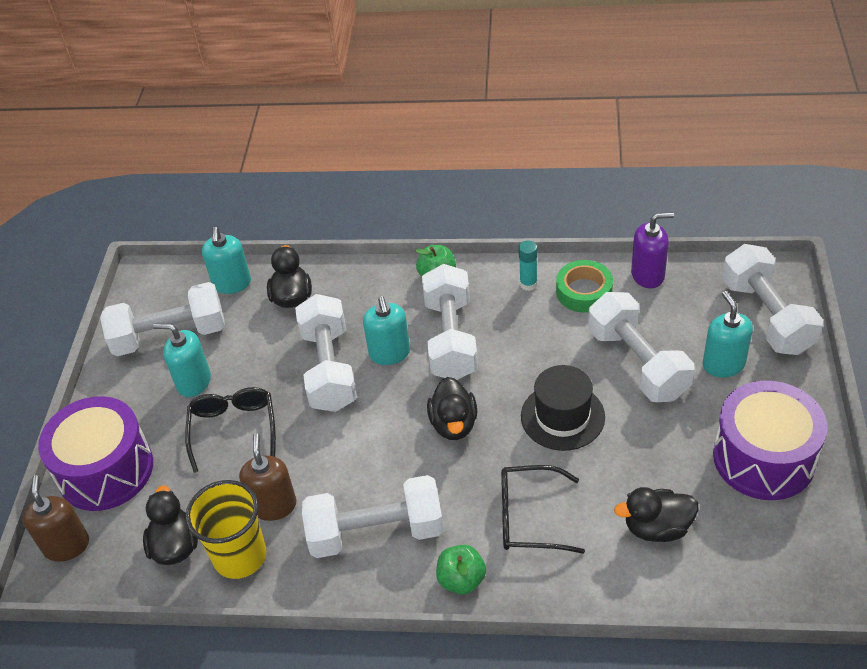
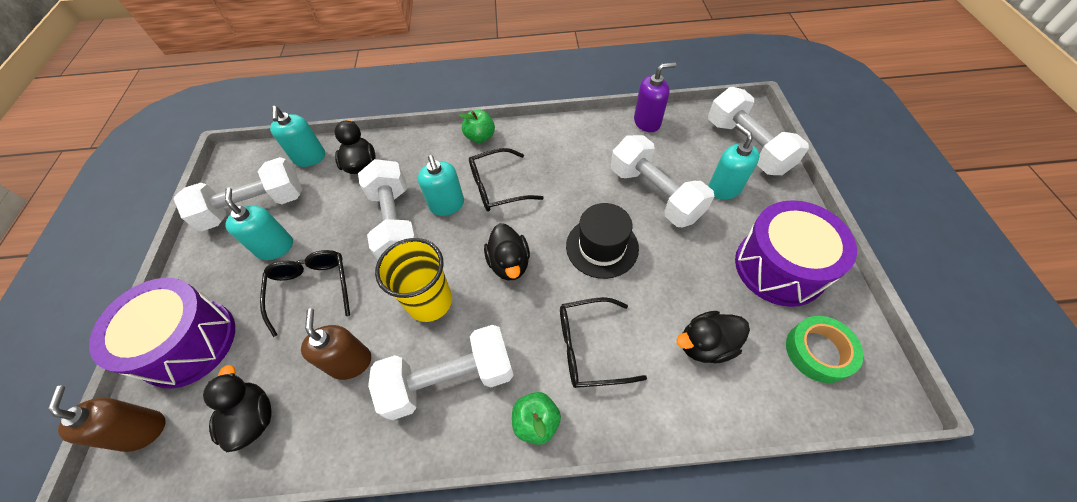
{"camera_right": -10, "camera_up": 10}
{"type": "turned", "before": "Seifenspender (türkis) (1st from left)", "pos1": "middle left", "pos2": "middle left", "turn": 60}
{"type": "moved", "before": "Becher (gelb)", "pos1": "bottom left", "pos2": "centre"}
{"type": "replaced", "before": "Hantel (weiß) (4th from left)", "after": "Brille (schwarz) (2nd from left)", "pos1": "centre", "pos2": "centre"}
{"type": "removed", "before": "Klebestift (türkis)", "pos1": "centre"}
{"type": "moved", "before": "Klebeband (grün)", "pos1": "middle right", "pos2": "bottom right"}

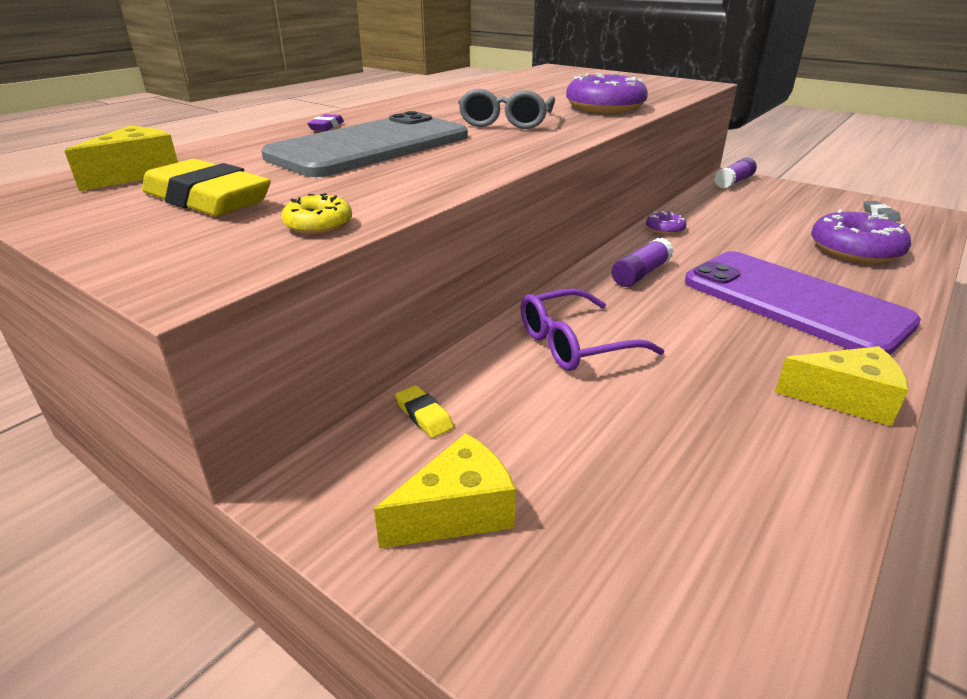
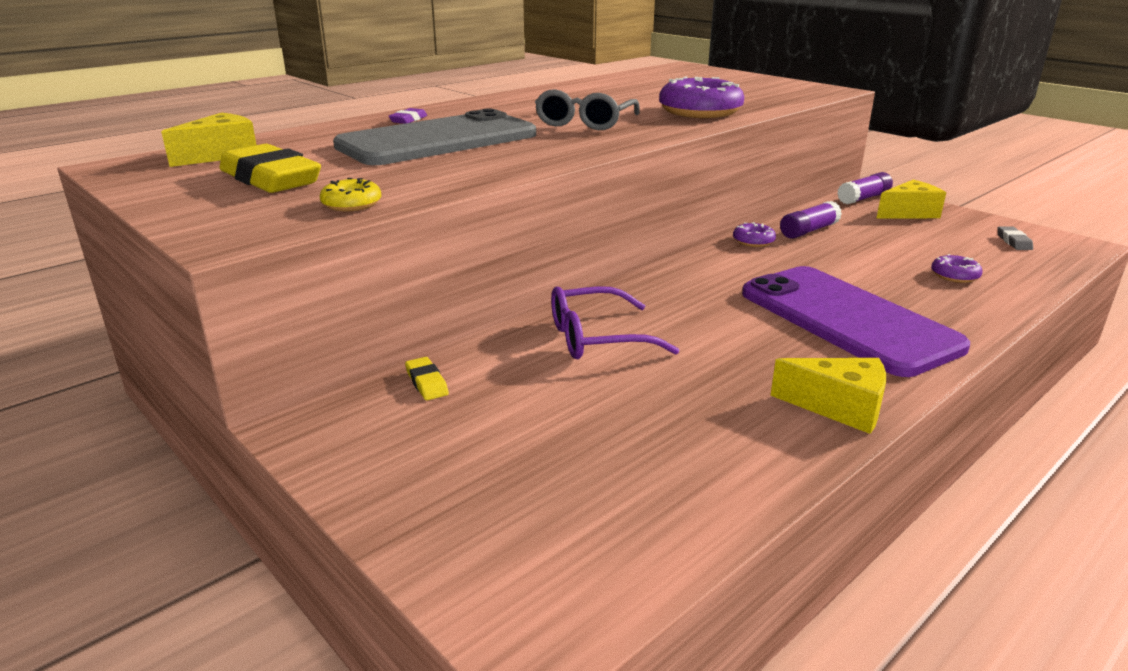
{"camera_right": 10, "camera_up": -5}
{"type": "moved", "before": "Käse (gelb) (2nd from left in the first image)", "after": "Käse (gelb) (3rd from left)", "pos1": "bottom centre", "pos2": "top right"}
{"type": "moved", "before": "Klebestift (lila) (1st from left)", "pos1": "centre", "pos2": "top right"}
{"type": "resized", "before": "Donut (lila) (3rd from left)", "pos1": "middle right", "pos2": "middle right", "scale": 0.49}

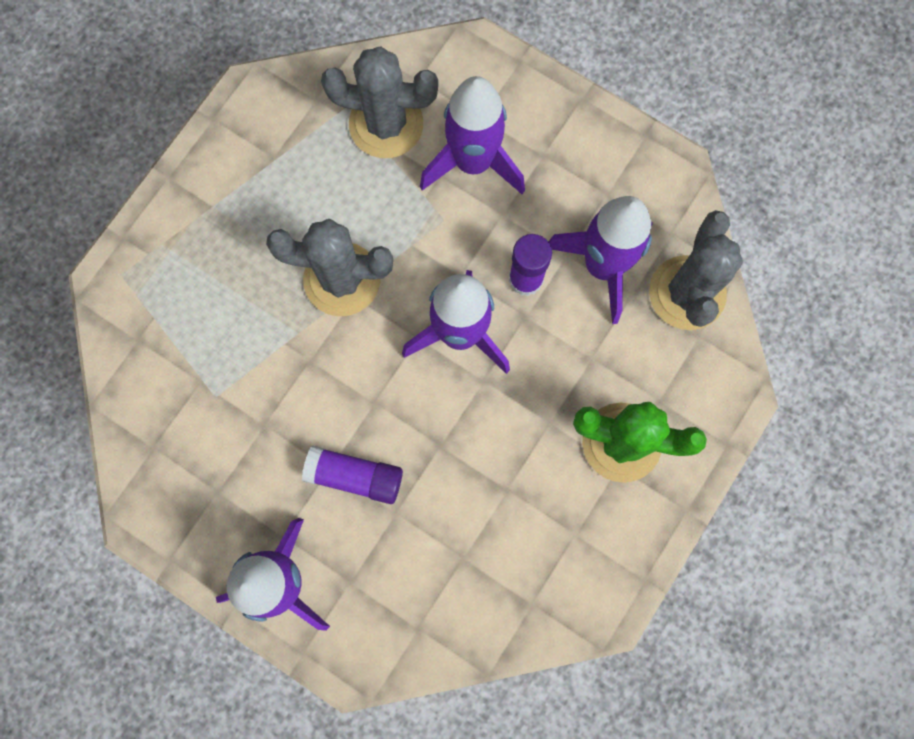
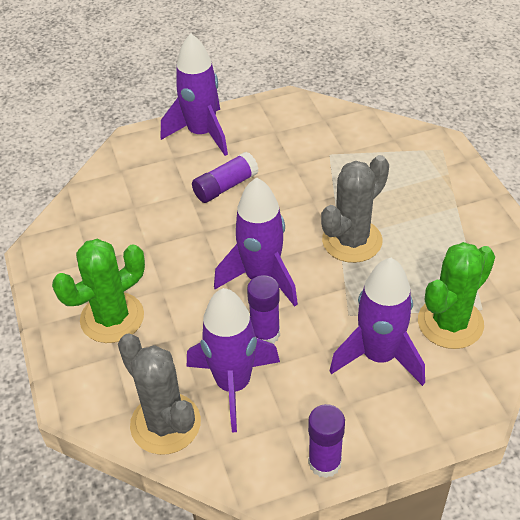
{"camera_right": 130, "camera_up": -30}
{"type": "recoloured", "before": "Kaktus (grau) (2nd from left)", "after": "Kaktus (grün) (2nd from left)", "pos1": "top centre", "pos2": "middle right"}
{"type": "added", "after": "Klebestift (lila) (3rd from left)", "pos2": "bottom centre"}

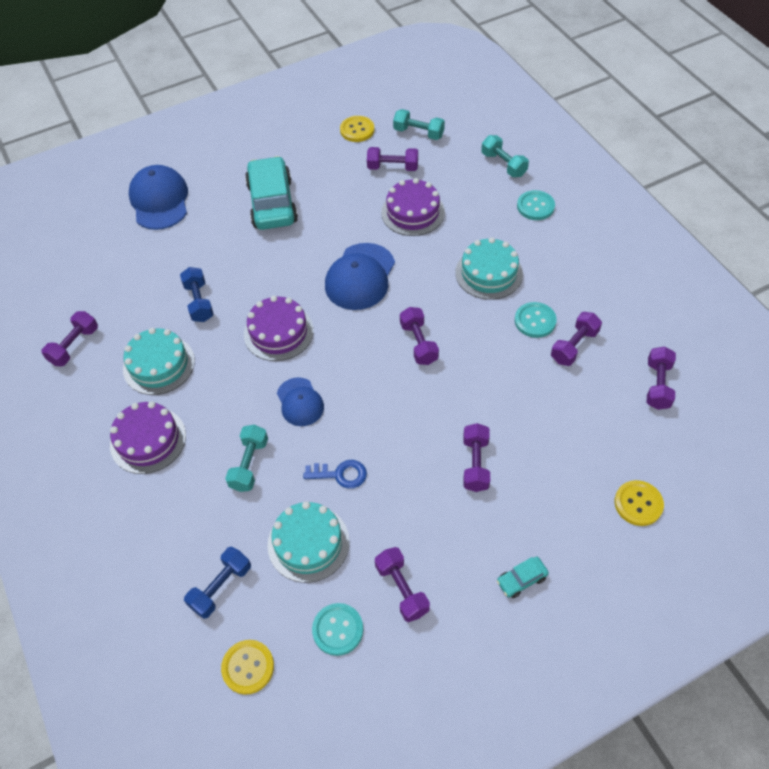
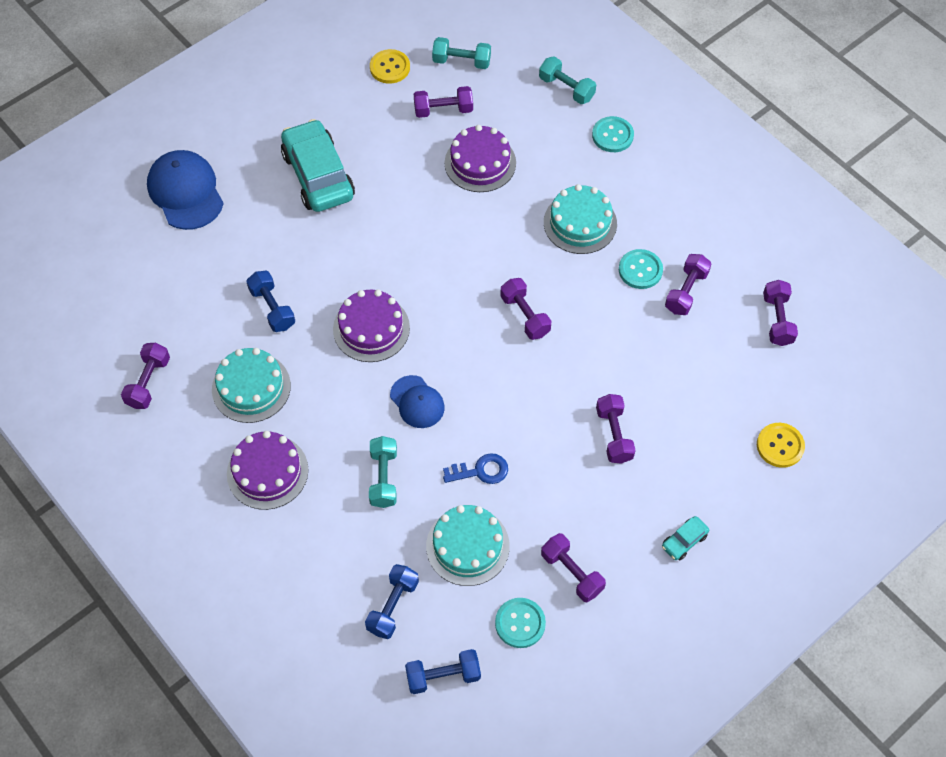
{"camera_right": -15, "camera_up": 5}
{"type": "replaced", "before": "Knopf (gelb) (1st from left)", "after": "Hantel (blau) (3rd from left)", "pos1": "bottom left", "pos2": "bottom centre"}
{"type": "removed", "before": "Kappe (blau) (3rd from left)", "pos1": "centre"}

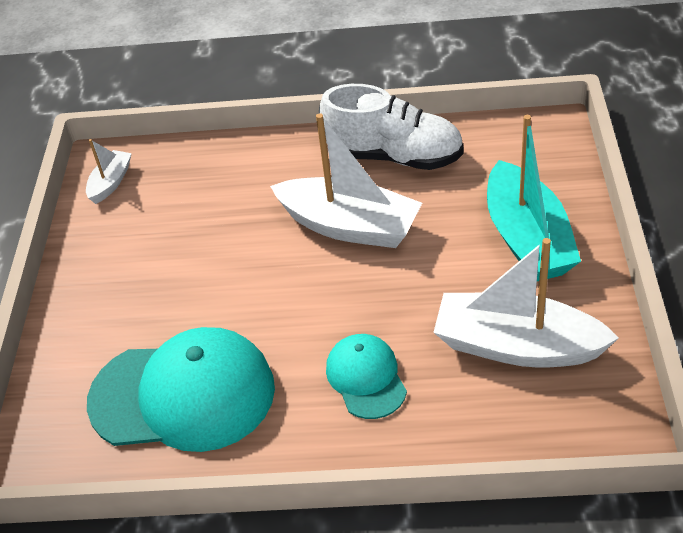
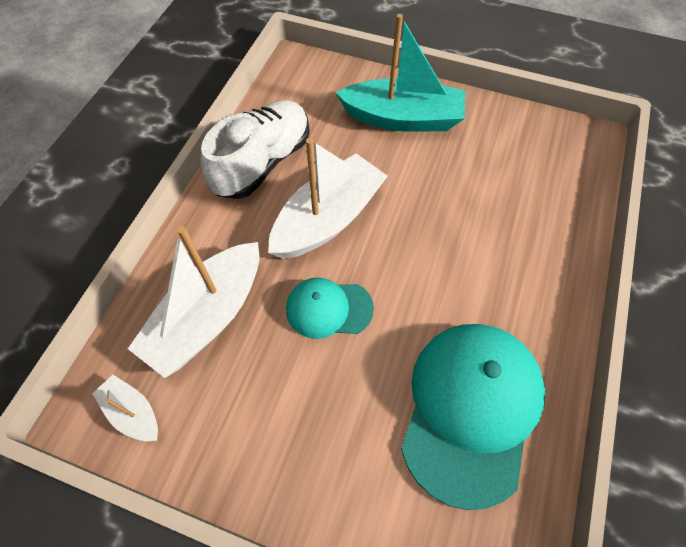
{"camera_right": -75, "camera_up": 15}
{"type": "moved", "before": "Kappe (türkis) (2nd from left in the first image)", "after": "Kappe (türkis) (1st from left)", "pos1": "bottom centre", "pos2": "centre"}
{"type": "moved", "before": "Boot (weiß) (3rd from left in the first image)", "after": "Boot (weiß) (2nd from left)", "pos1": "middle right", "pos2": "middle left"}

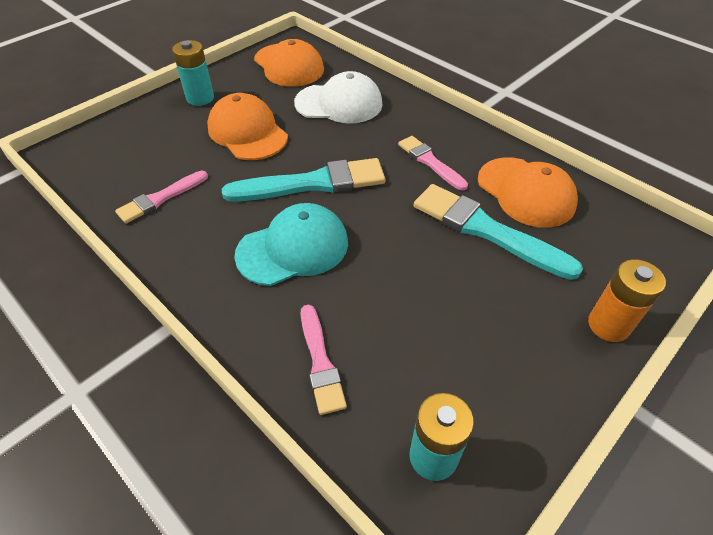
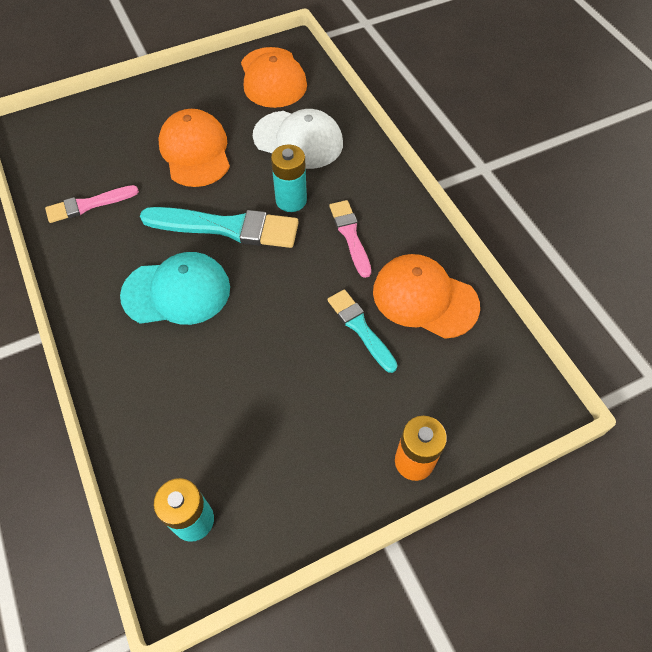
{"camera_right": 20, "camera_up": 10}
{"type": "moved", "before": "Batterie (türkis) (1st from left in the first image)", "after": "Batterie (türkis) (2nd from left)", "pos1": "top left", "pos2": "top centre"}
{"type": "removed", "before": "Pinsel (rosa) (2nd from left)", "pos1": "bottom centre"}
{"type": "resized", "before": "Pinsel (türkis) (2nd from left)", "pos1": "middle right", "pos2": "centre", "scale": 0.59}
{"type": "turned", "before": "Kappe (orange) (3rd from left)", "pos1": "middle right", "pos2": "centre", "turn": 135}

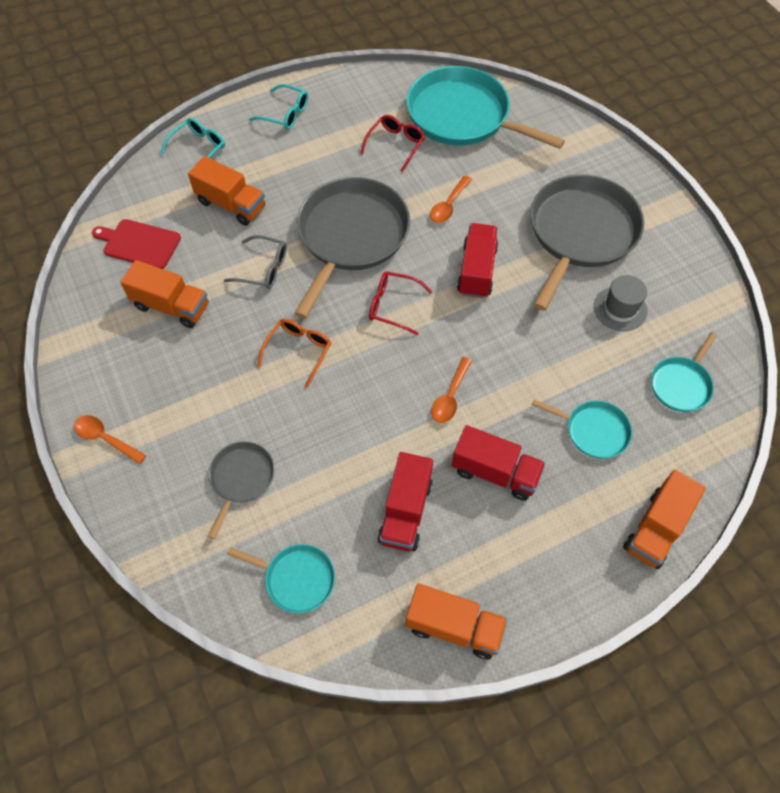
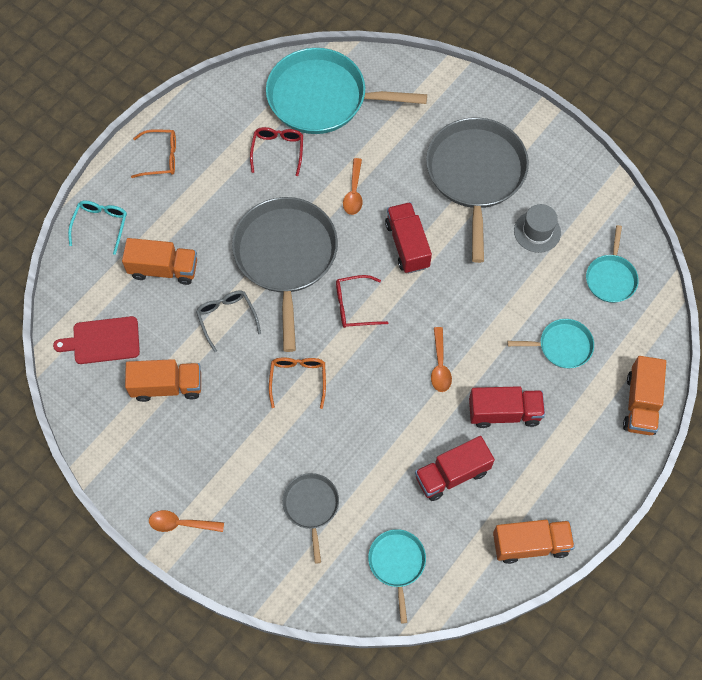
{"camera_right": -25, "camera_up": 5}
{"type": "turned", "before": "Brille (grau)", "pos1": "top left", "pos2": "middle left", "turn": -105}
{"type": "turned", "before": "Pfanne (türkis) (1st from left in the first image)", "pos1": "bottom centre", "pos2": "bottom centre", "turn": -90}
{"type": "recoloured", "before": "Brille (türkis) (2nd from left)", "after": "Brille (orange) (1st from left)", "pos1": "top centre", "pos2": "top left"}
{"type": "turned", "before": "Lastwagen (rot) (1st from left in the first image)", "pos1": "centre", "pos2": "bottom centre", "turn": 75}

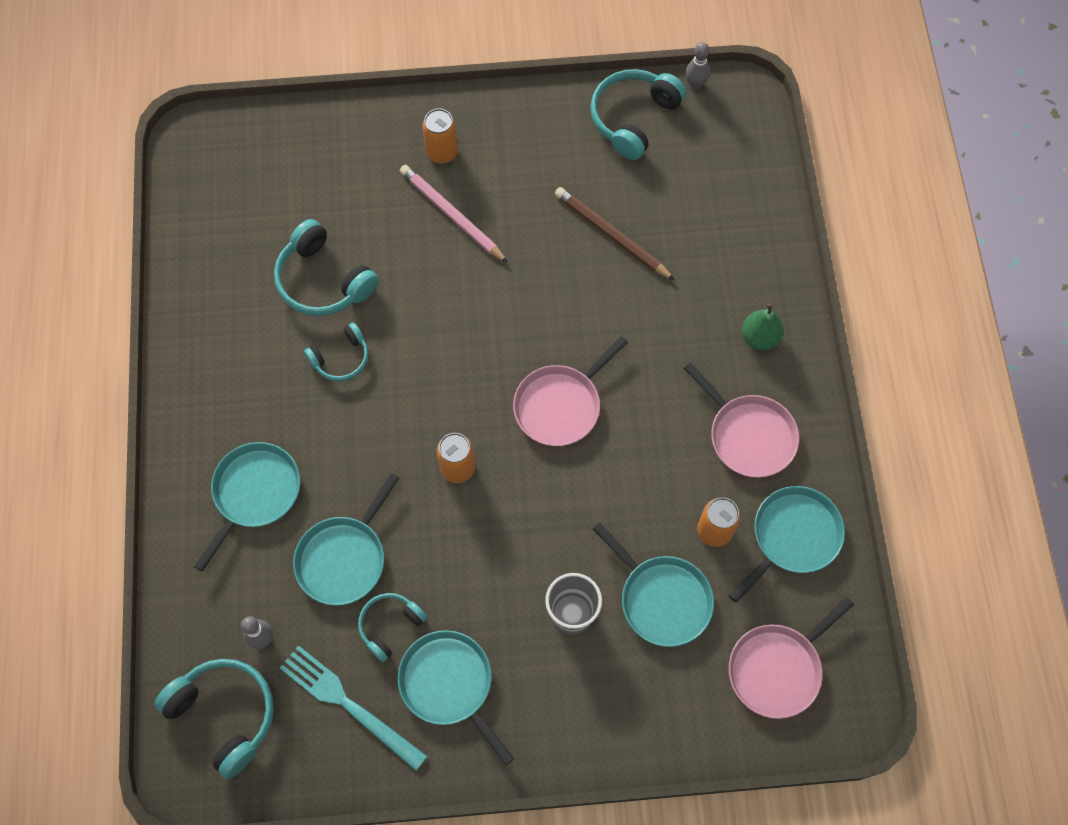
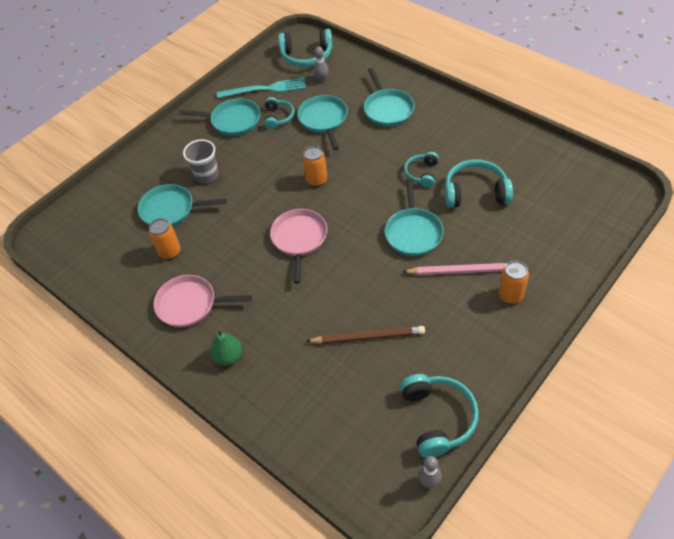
{"camera_right": 140, "camera_up": -15}
{"type": "moved", "before": "Pfanne (türkis) (5th from left)", "pos1": "middle right", "pos2": "centre"}
{"type": "removed", "before": "Pfanne (rosa) (3rd from left)", "pos1": "bottom right"}

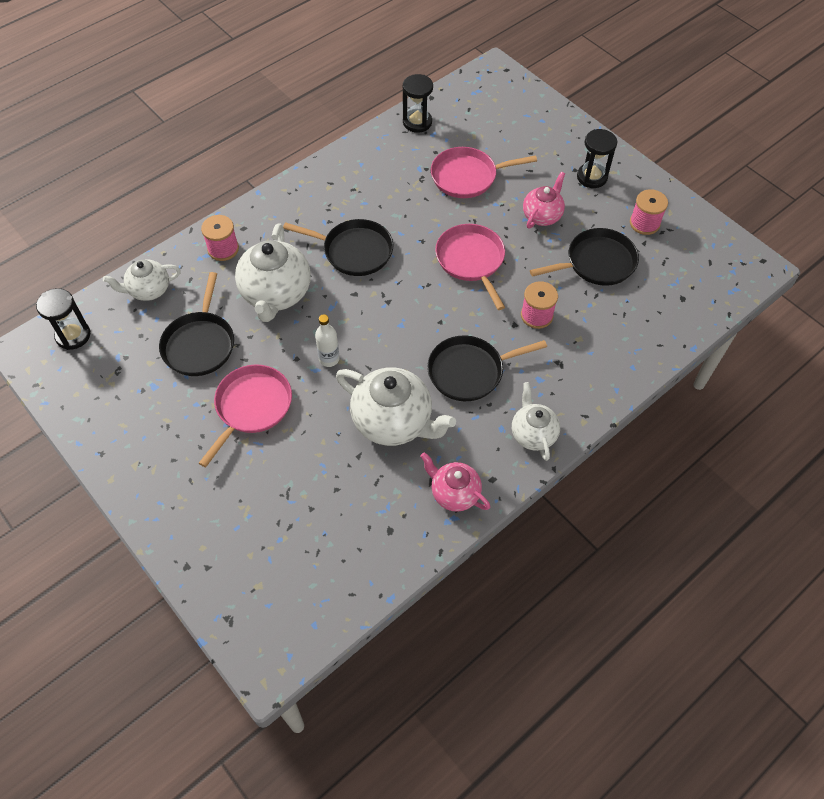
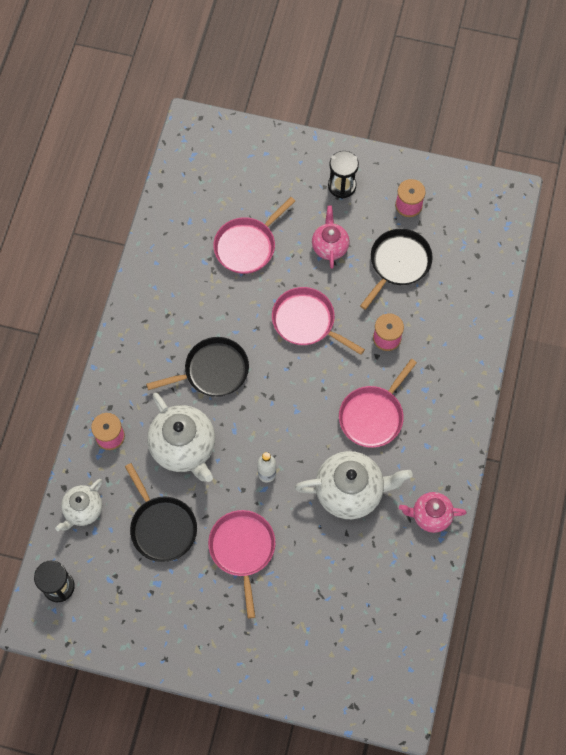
{"camera_right": -35, "camera_up": 10}
{"type": "removed", "before": "Sanduhr (schwarz) (2nd from left)", "pos1": "top centre"}
{"type": "recoloured", "before": "Pfanne (schwarz) (3rd from left)", "after": "Pfanne (rosa) (4th from left)", "pos1": "centre", "pos2": "middle right"}
{"type": "removed", "before": "Teekanne (weiß) (4th from left)", "pos1": "centre"}

